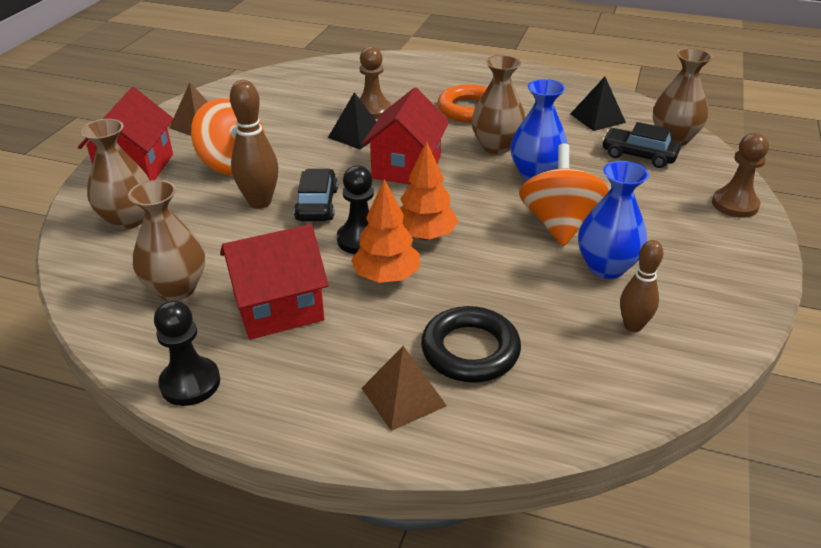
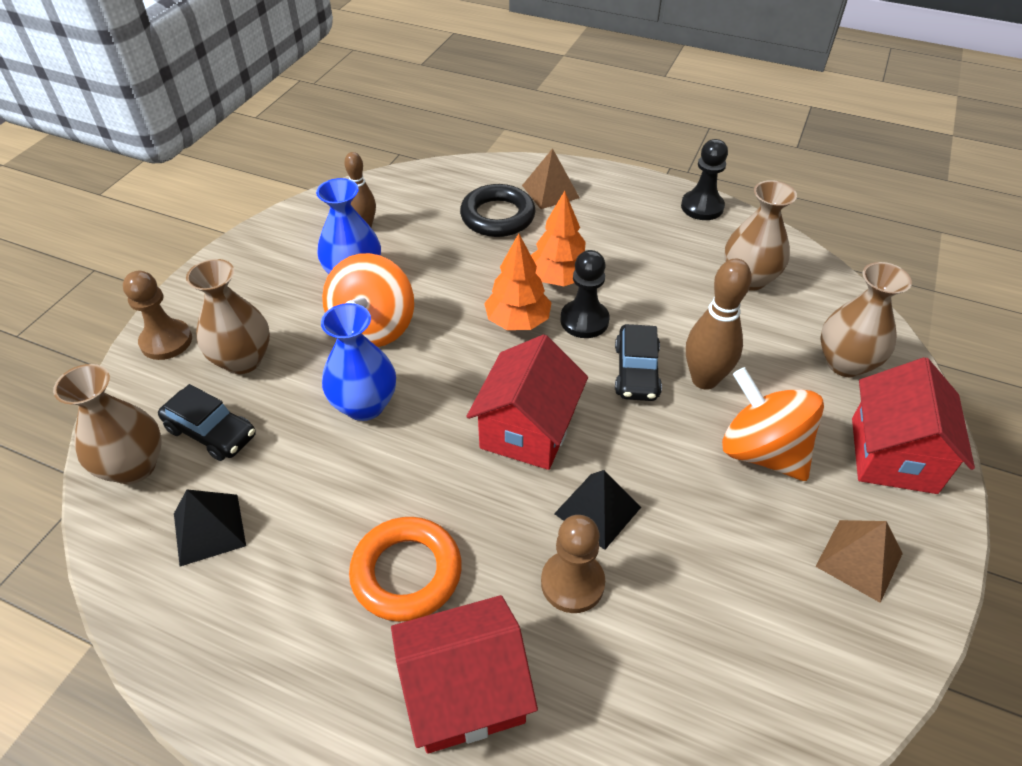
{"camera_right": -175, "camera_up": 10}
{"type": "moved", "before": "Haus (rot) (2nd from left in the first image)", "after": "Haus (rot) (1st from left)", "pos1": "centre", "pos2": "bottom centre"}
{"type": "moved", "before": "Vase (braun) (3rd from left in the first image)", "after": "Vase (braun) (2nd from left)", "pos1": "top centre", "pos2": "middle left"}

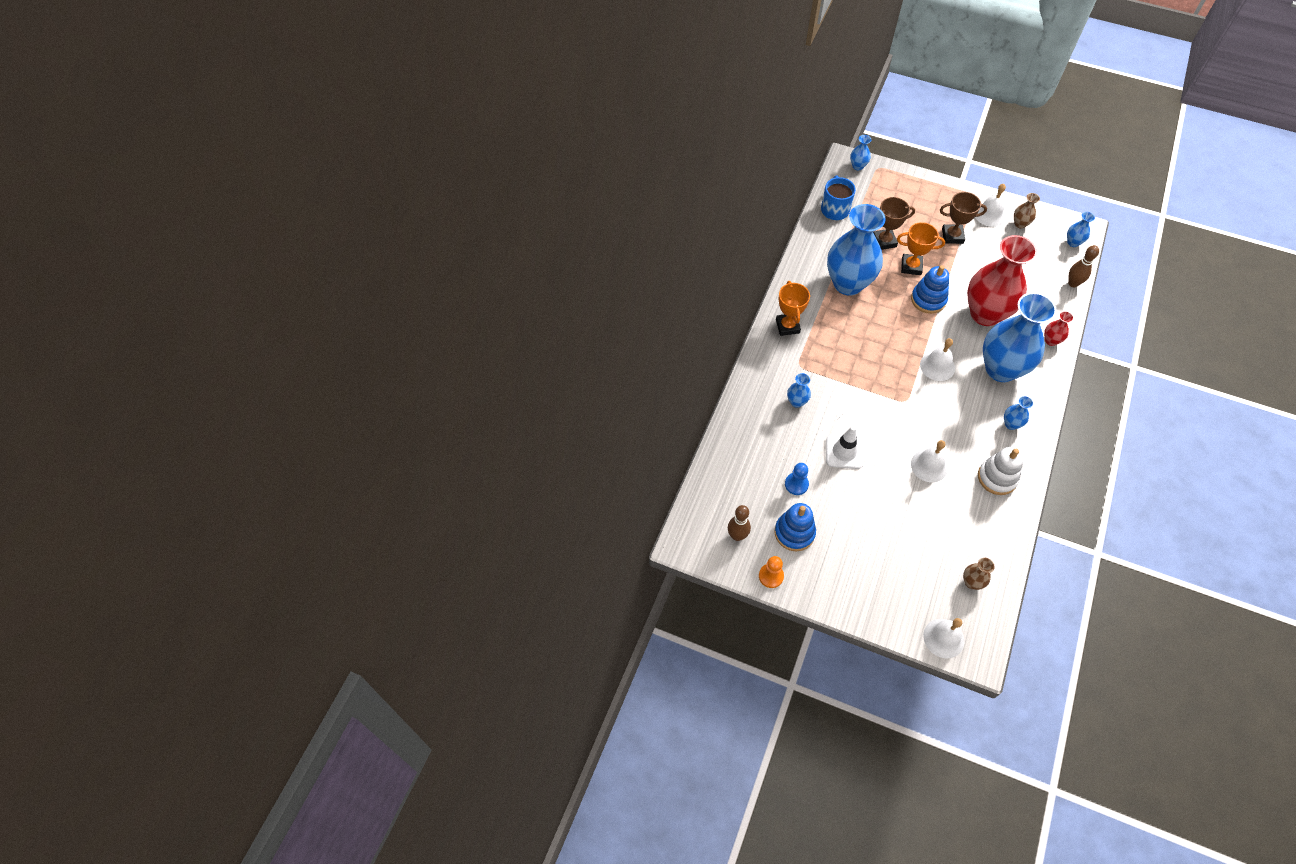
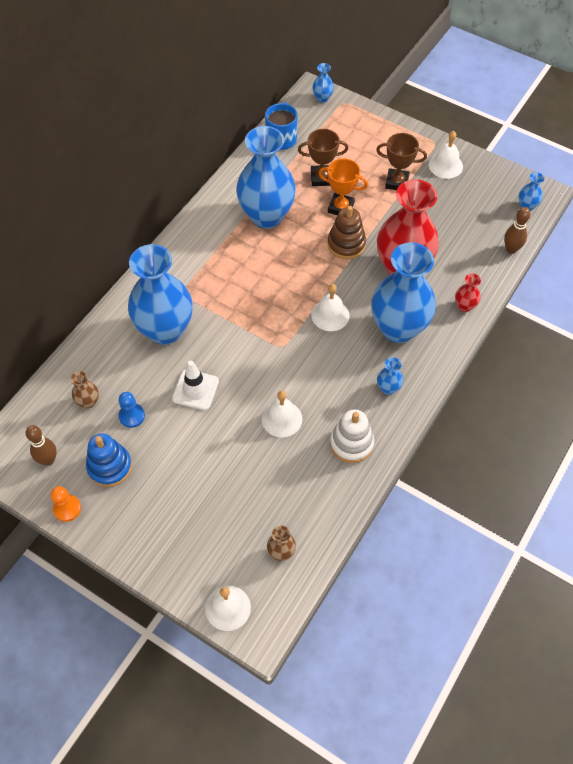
{"camera_right": 10, "camera_up": 0}
{"type": "removed", "before": "Pokal (orange) (1st from left)", "pos1": "centre"}
{"type": "resized", "before": "Vase (blau) (1st from left)", "pos1": "centre", "pos2": "middle left", "scale": 2.48}
{"type": "recoloured", "before": "Stapelspielzeug (blau) (2nd from left)", "after": "Stapelspielzeug (braun)", "pos1": "middle right", "pos2": "top centre"}
{"type": "moved", "before": "Vase (braun) (2nd from left in the first image)", "after": "Vase (braun) (1st from left)", "pos1": "top right", "pos2": "middle left"}

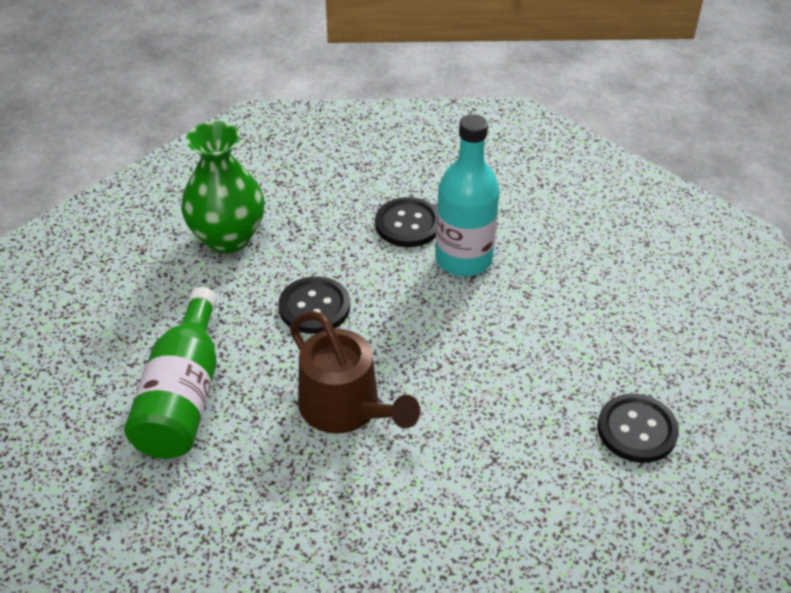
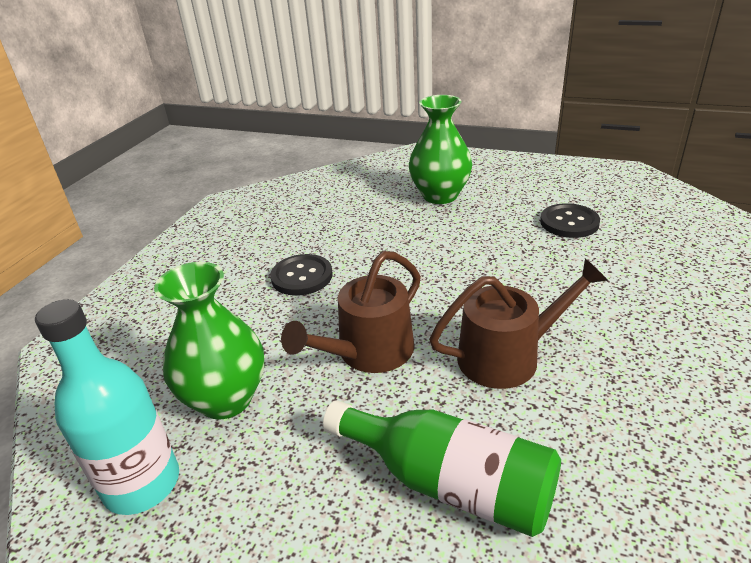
{"camera_right": -65, "camera_up": -10}
{"type": "replaced", "before": "Knopf (schwarz) (1st from left)", "after": "Gießkanne (braun) (1st from left)", "pos1": "centre", "pos2": "centre"}
{"type": "moved", "before": "Flasche (türkis)", "pos1": "top centre", "pos2": "bottom left"}
{"type": "added", "after": "Vase (grün) (2nd from left)", "pos2": "top centre"}

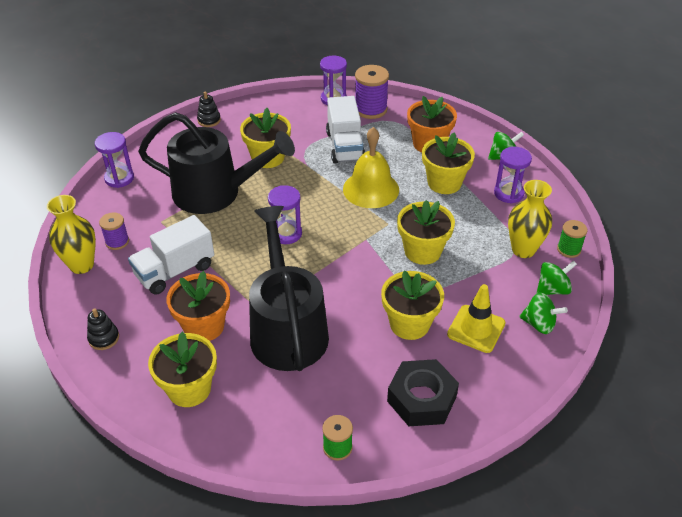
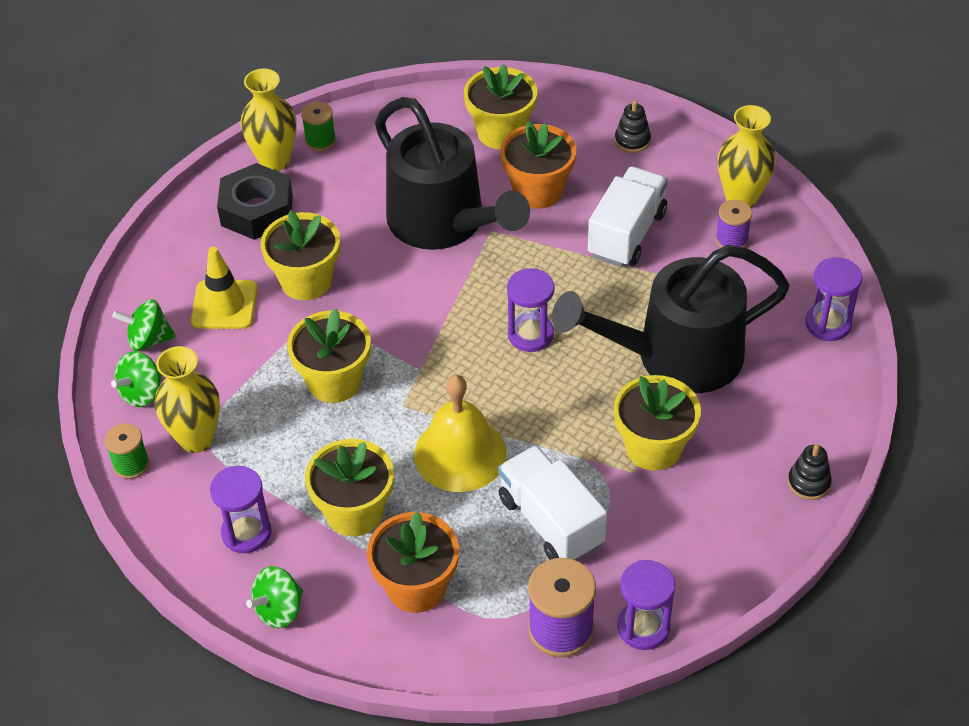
{"camera_right": 155, "camera_up": 5}
{"type": "added", "after": "Vase (gelb) (2nd from left)", "pos2": "top left"}

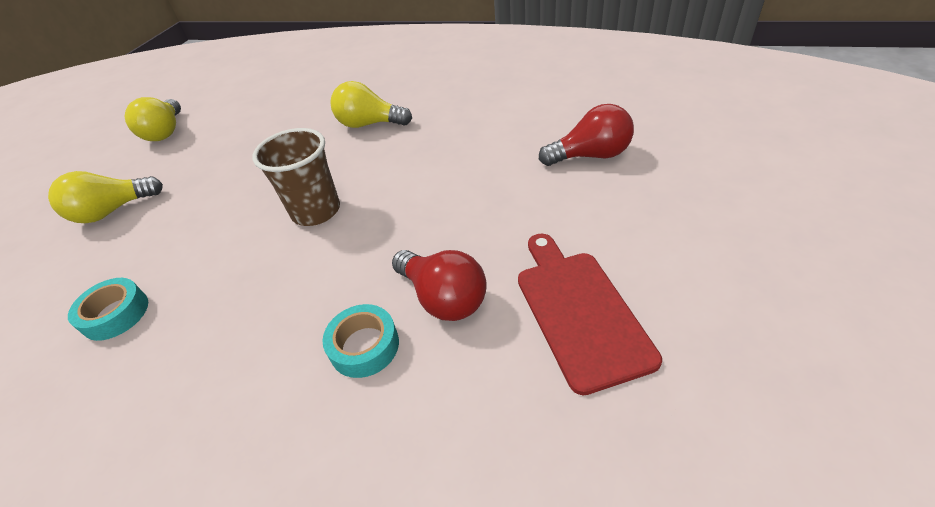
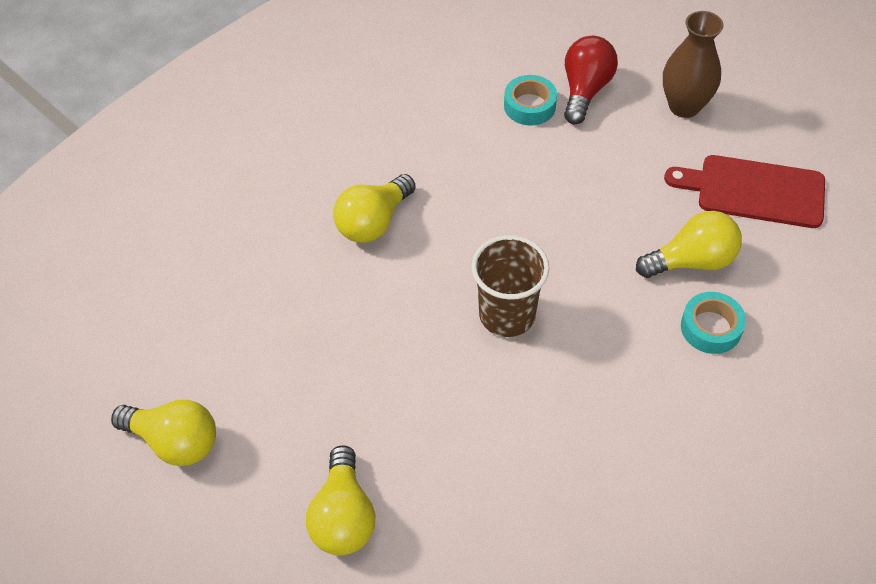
{"camera_right": -65, "camera_up": 10}
{"type": "moved", "before": "Klebeband (türkis) (1st from left)", "pos1": "middle left", "pos2": "top centre"}
{"type": "recoloured", "before": "Glühbirne (rot) (1st from left)", "after": "Glühbirne (gelb) (4th from left)", "pos1": "centre", "pos2": "middle right"}
{"type": "added", "after": "Vase (braun)", "pos2": "top right"}

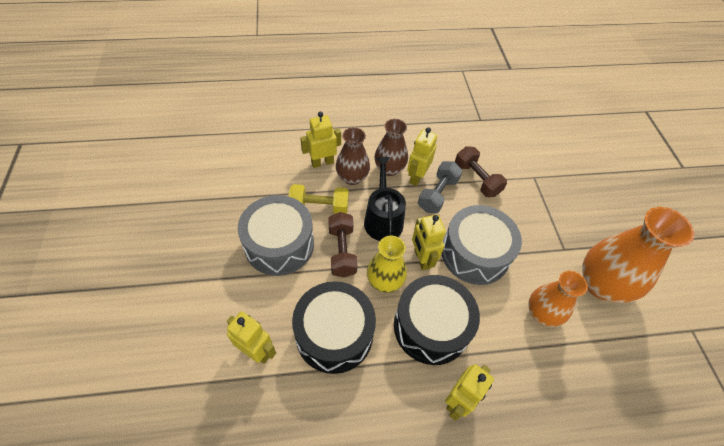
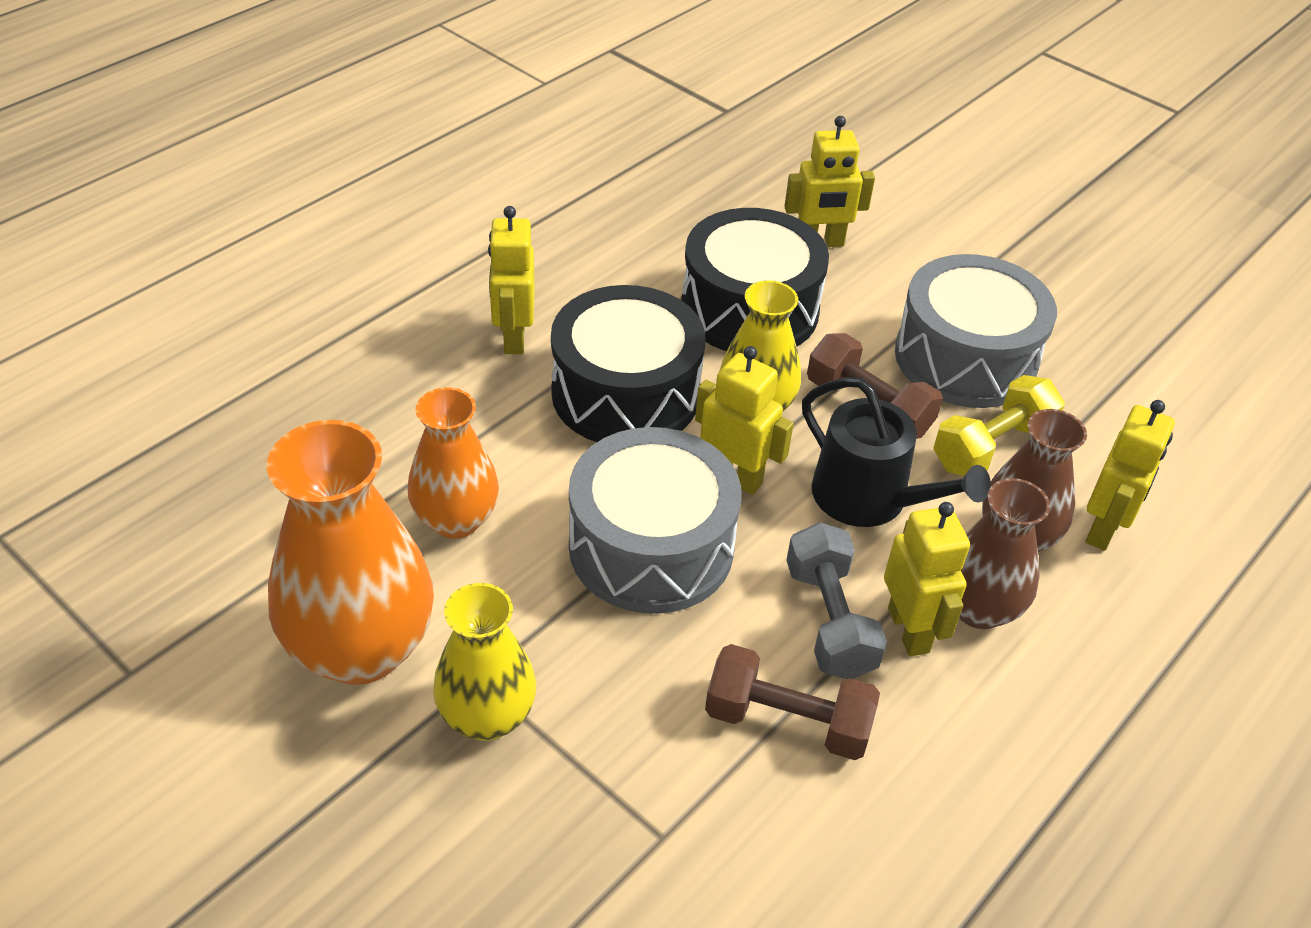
{"camera_right": 140, "camera_up": -10}
{"type": "added", "after": "Vase (gelb) (1st from left)", "pos2": "bottom centre"}

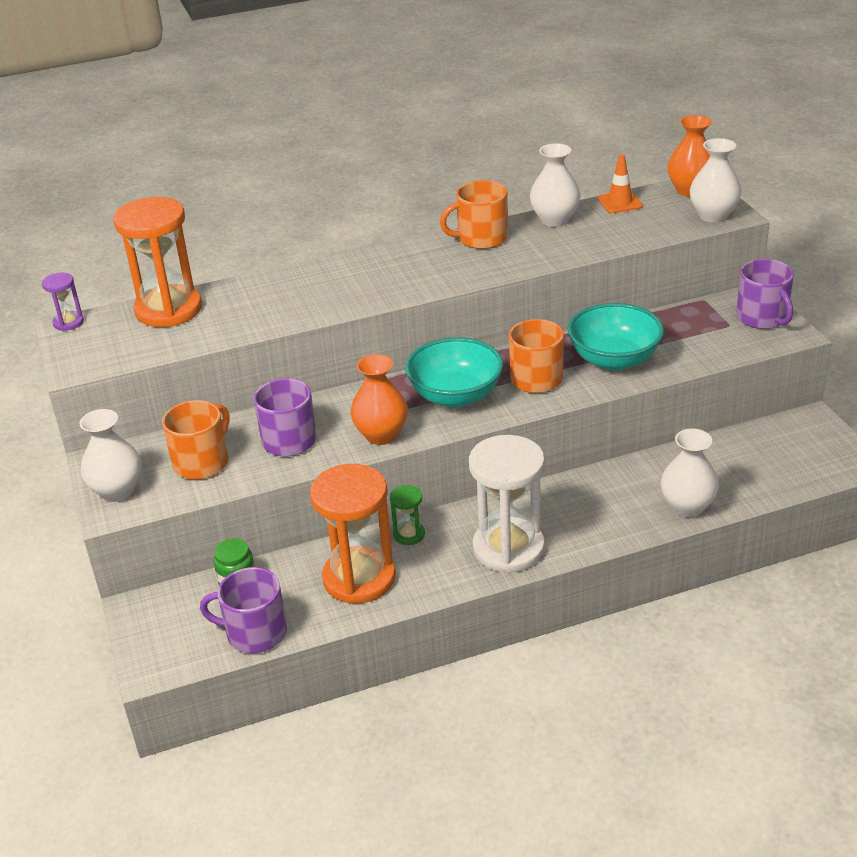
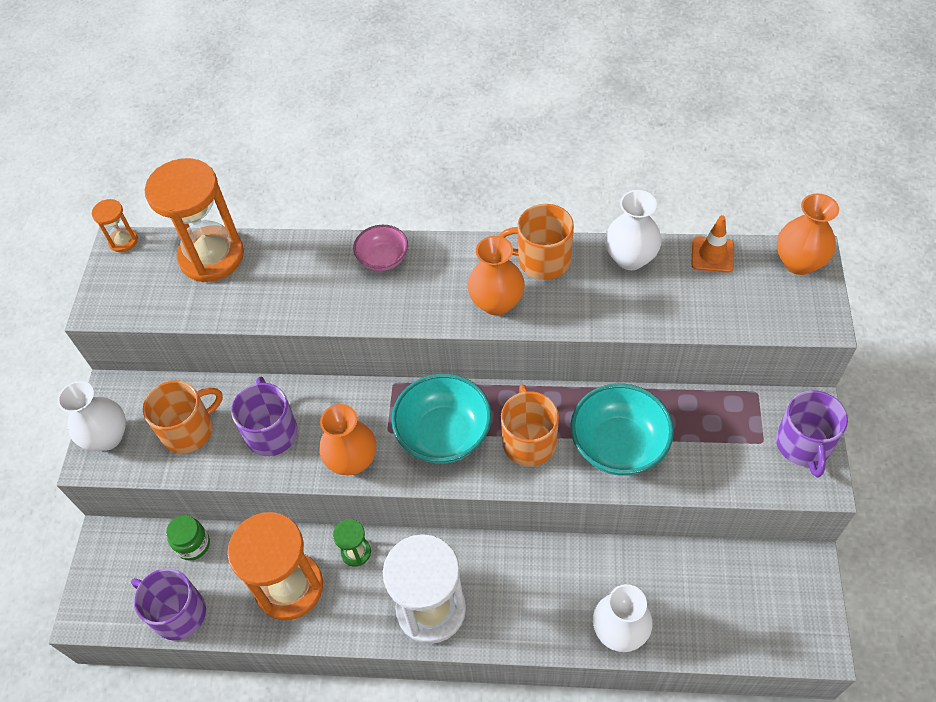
{"camera_right": 25, "camera_up": 20}
{"type": "recoloured", "before": "Sanduhr (lila)", "after": "Sanduhr (orange) (1st from left)", "pos1": "middle left", "pos2": "top left"}
{"type": "removed", "before": "Vase (weiß) (4th from left)", "pos1": "top right"}
{"type": "added", "after": "Schüssel (rosa)", "pos2": "centre"}
{"type": "added", "after": "Vase (orange) (2nd from left)", "pos2": "centre"}

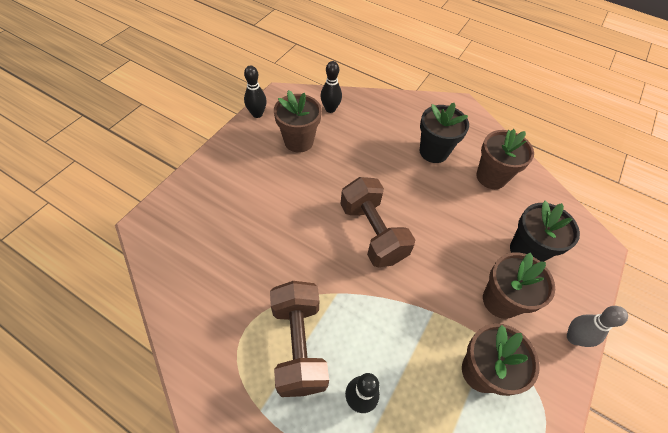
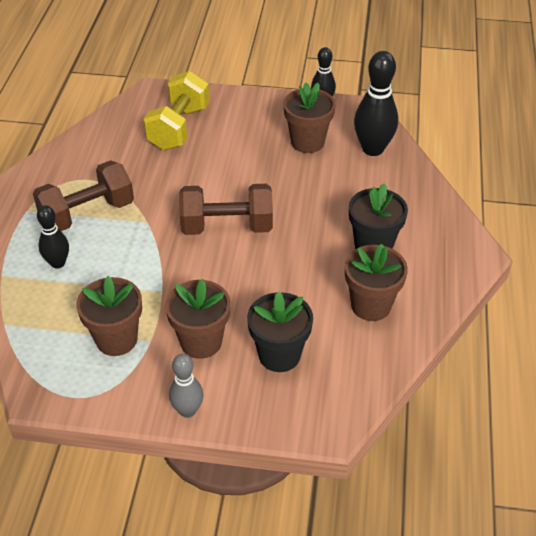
{"camera_right": 70, "camera_up": -10}
{"type": "resized", "before": "Bowlingkegel (schwarz) (2nd from left in the first image)", "pos1": "top centre", "pos2": "top right", "scale": 1.67}
{"type": "turned", "before": "Hantel (braun) (2nd from left)", "pos1": "centre", "pos2": "centre", "turn": 45}
{"type": "added", "after": "Hantel (gelb)", "pos2": "top left"}

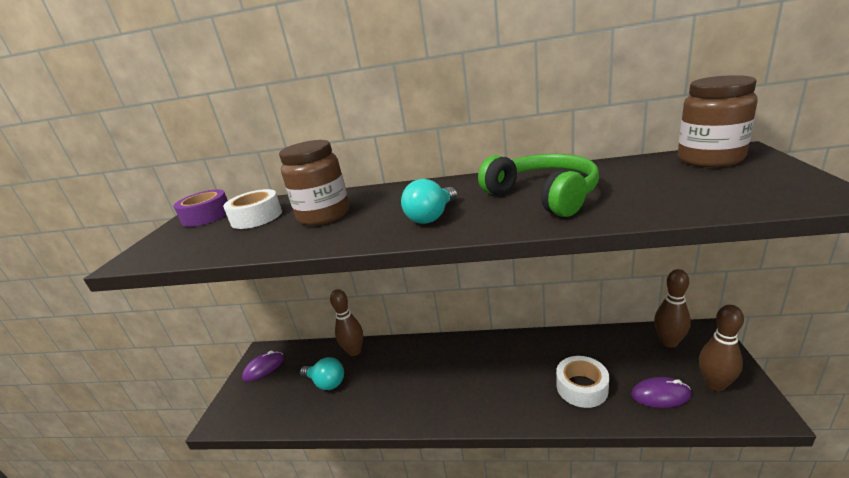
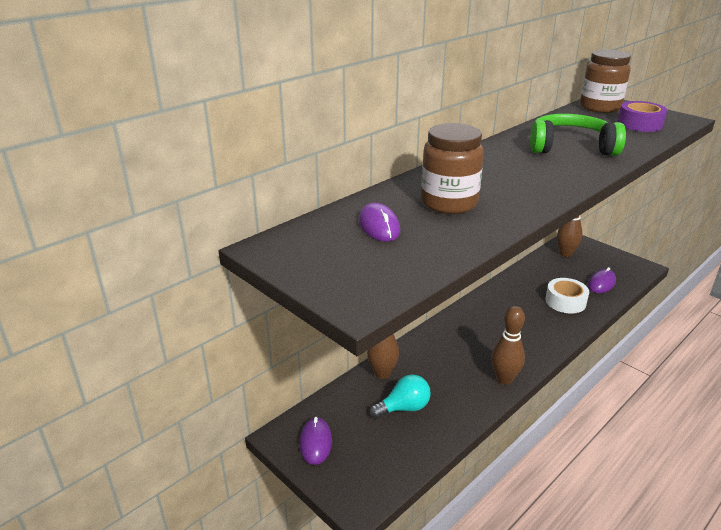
{"camera_right": -55, "camera_up": 5}
{"type": "moved", "before": "Klebeband (lila)", "pos1": "middle left", "pos2": "top right"}
{"type": "replaced", "before": "Klebeband (weiß) (1st from left)", "after": "Computermaus (lila) (2nd from left)", "pos1": "middle left", "pos2": "centre"}
{"type": "removed", "before": "Glühbirne (türkis) (2nd from left)", "pos1": "centre"}
{"type": "moved", "before": "Bowlingkegel (braun) (3rd from left in the first image)", "after": "Bowlingkegel (braun) (2nd from left)", "pos1": "bottom right", "pos2": "middle right"}

